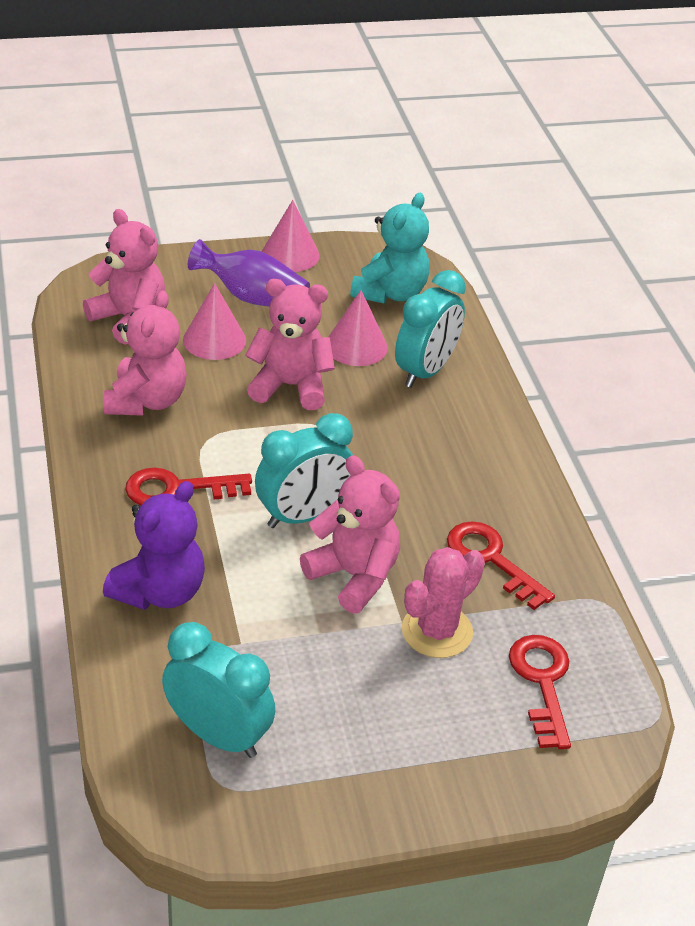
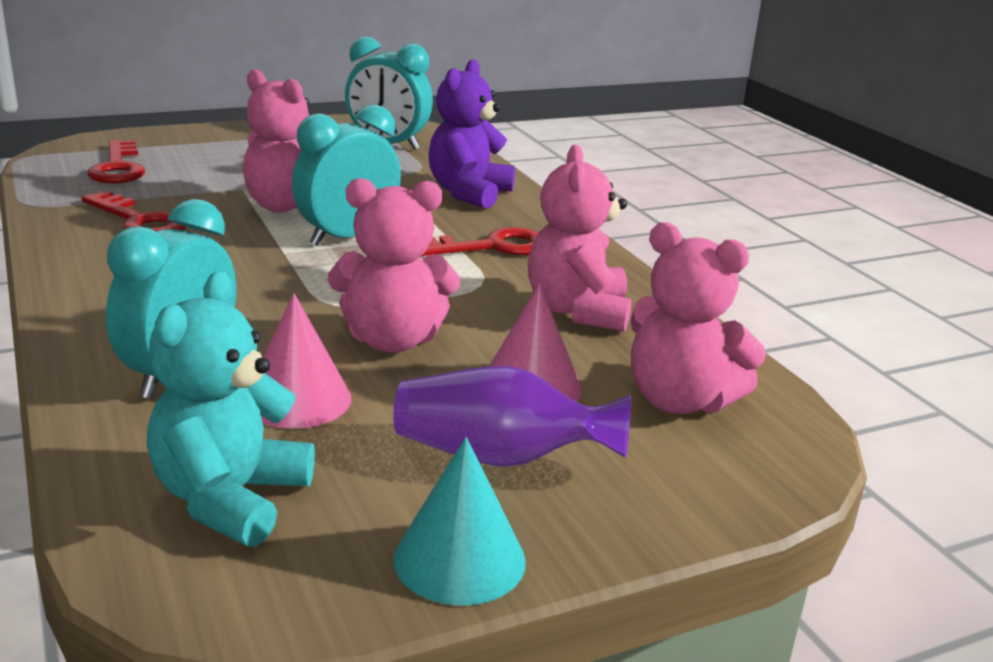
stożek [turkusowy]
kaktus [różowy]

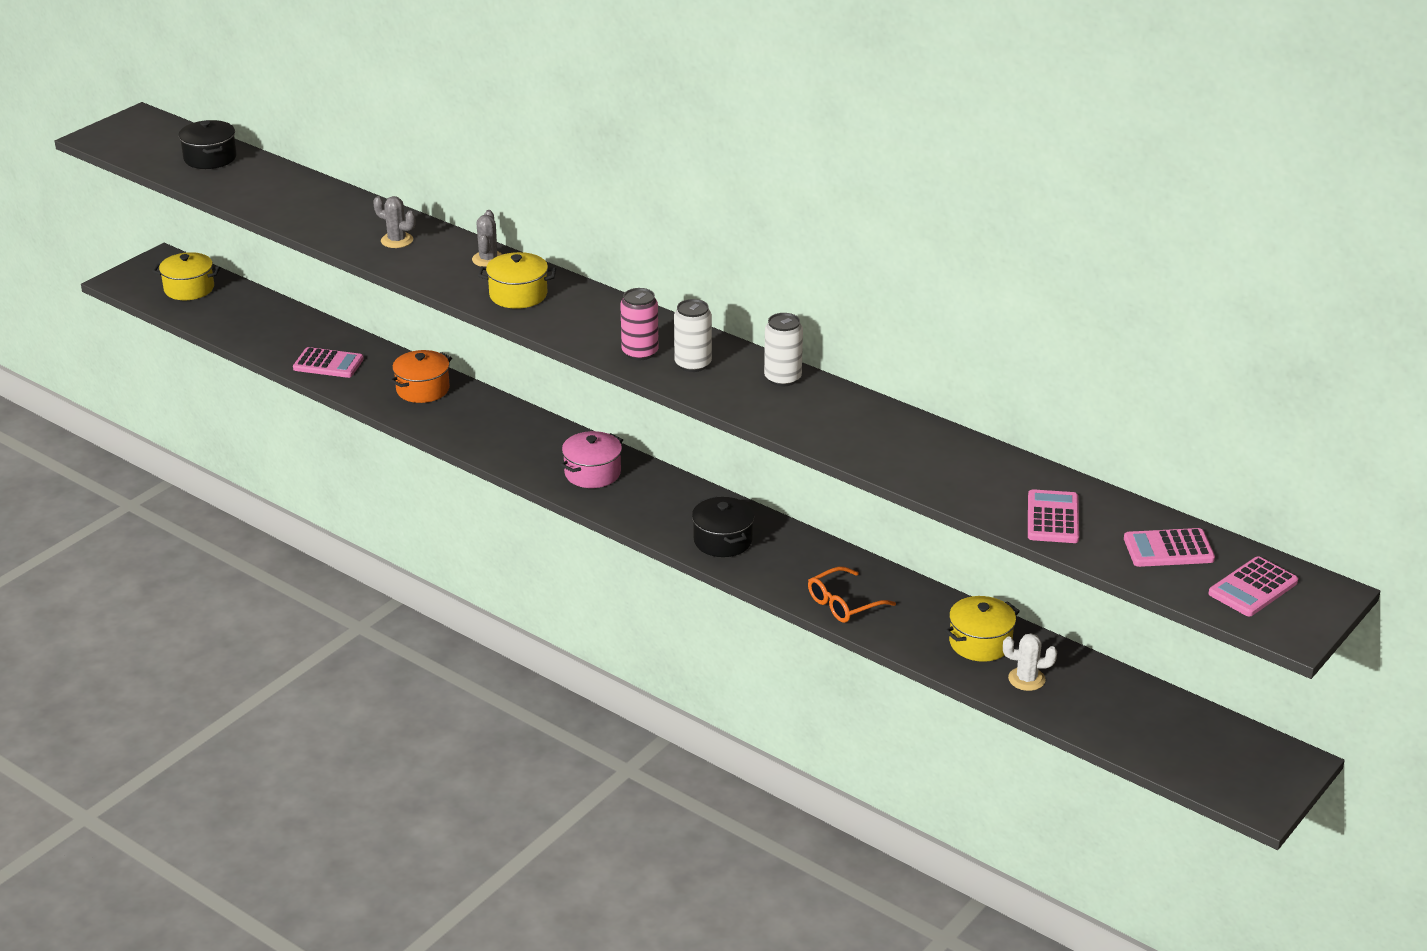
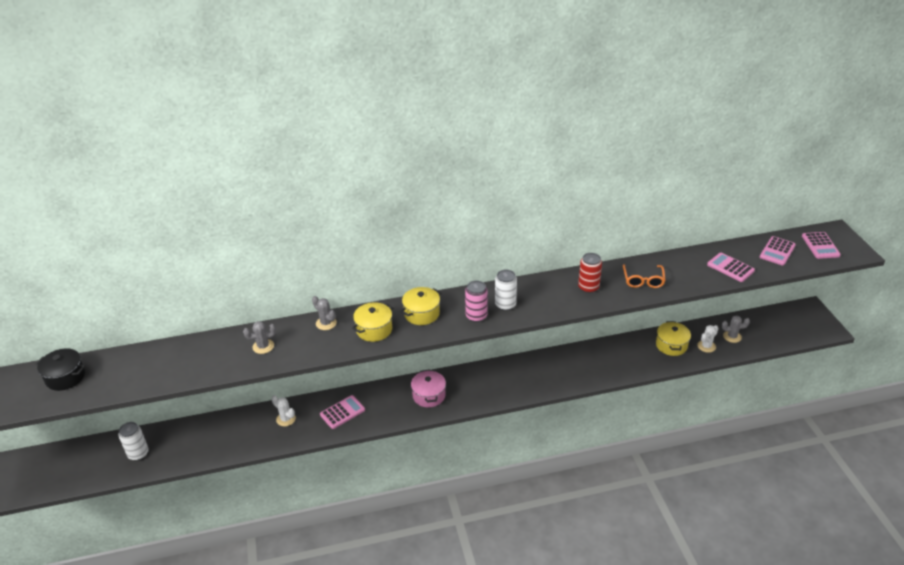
garnek [żółty] (no. 2 from left)
puszka [biały] (no. 1 from left)
kalkulator [różowy] (no. 1 from left)
kaktus [biały] (no. 1 from left)
garnek [czarny] (no. 2 from left in the first image)
okulary [pomarańczowy]
puszka [czerwony]
kaktus [szary] (no. 3 from left)

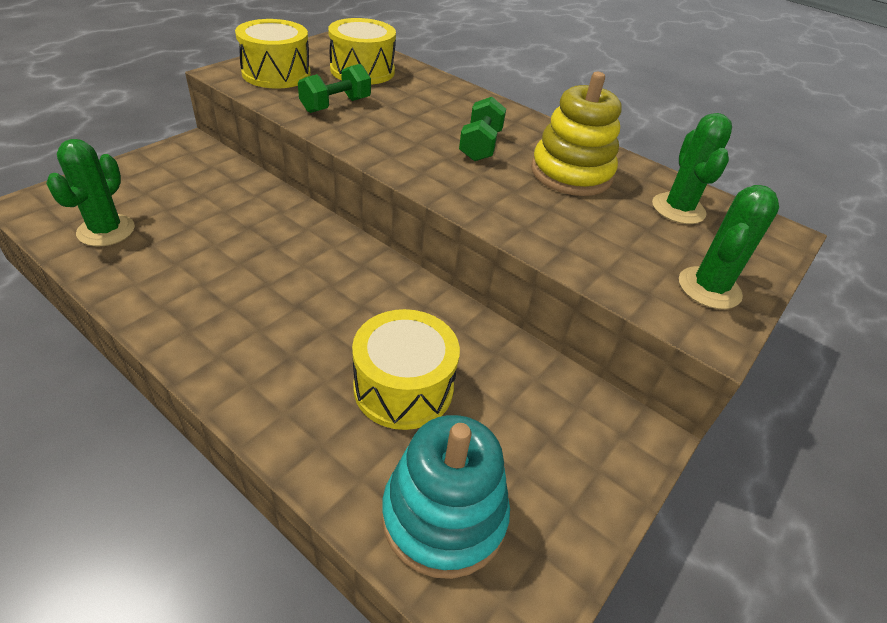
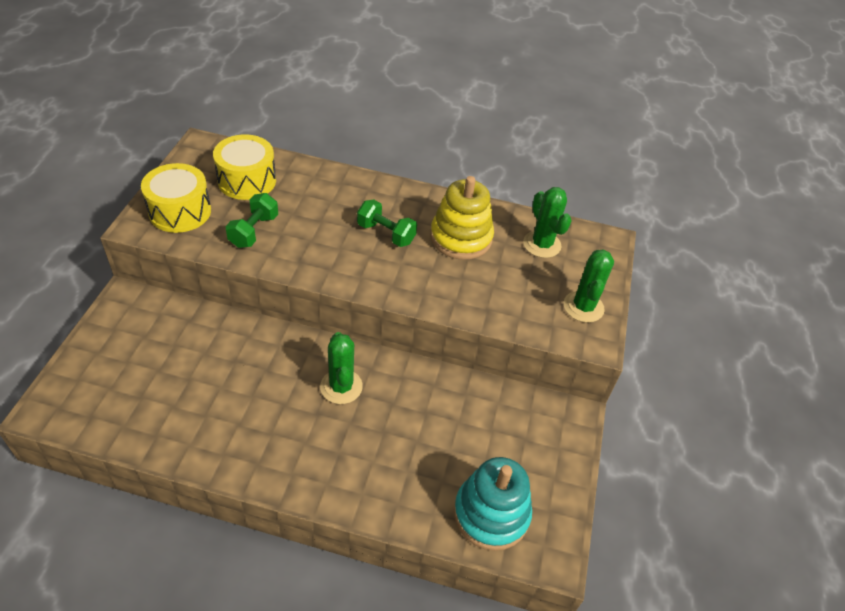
hantel [zielony] (no. 2 from left)
kaktus [zielony] (no. 1 from left)
bęben [żółty] (no. 3 from left in the first image)

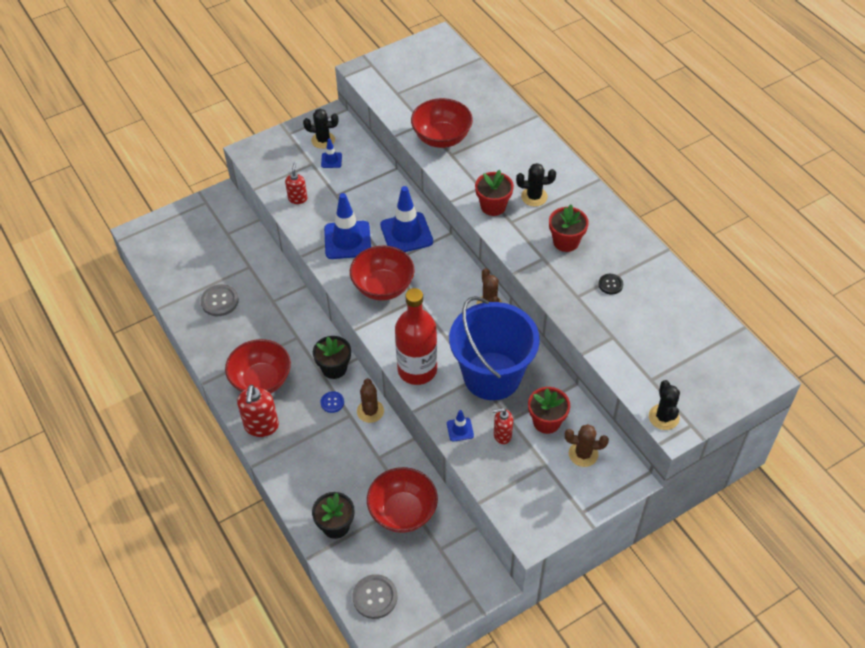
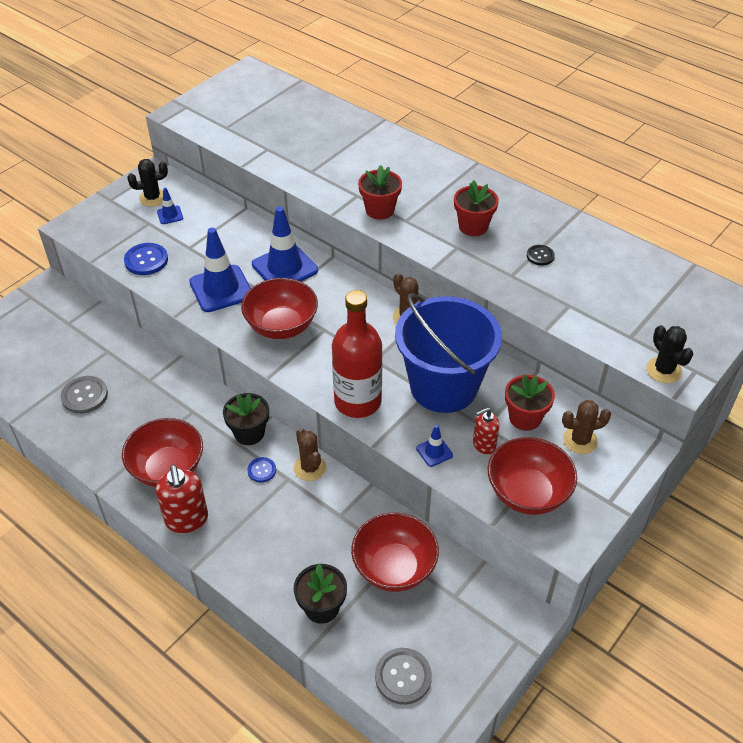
miska [czerwony] (no. 4 from left)
guzik [niebieski] (no. 1 from left)
kaktus [czarny] (no. 2 from left in the first image)

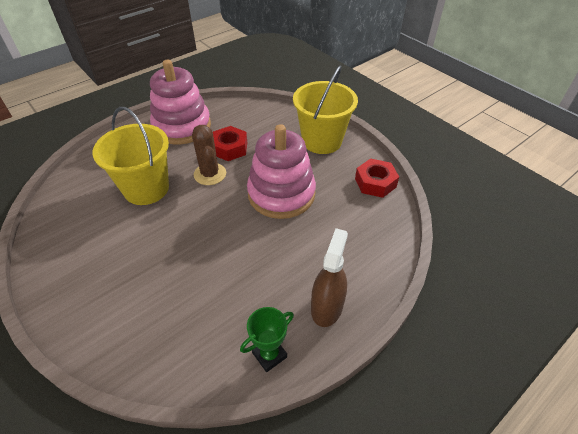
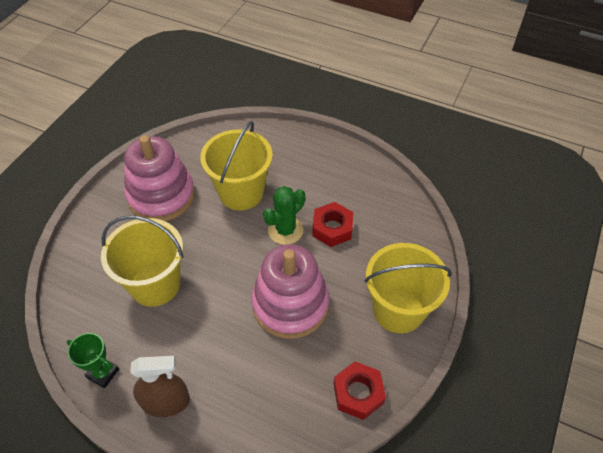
zabawka nakładanka [różowy] (no. 1 from left)
kaktus [zielony]
wiadro [żółty] (no. 1 from left)

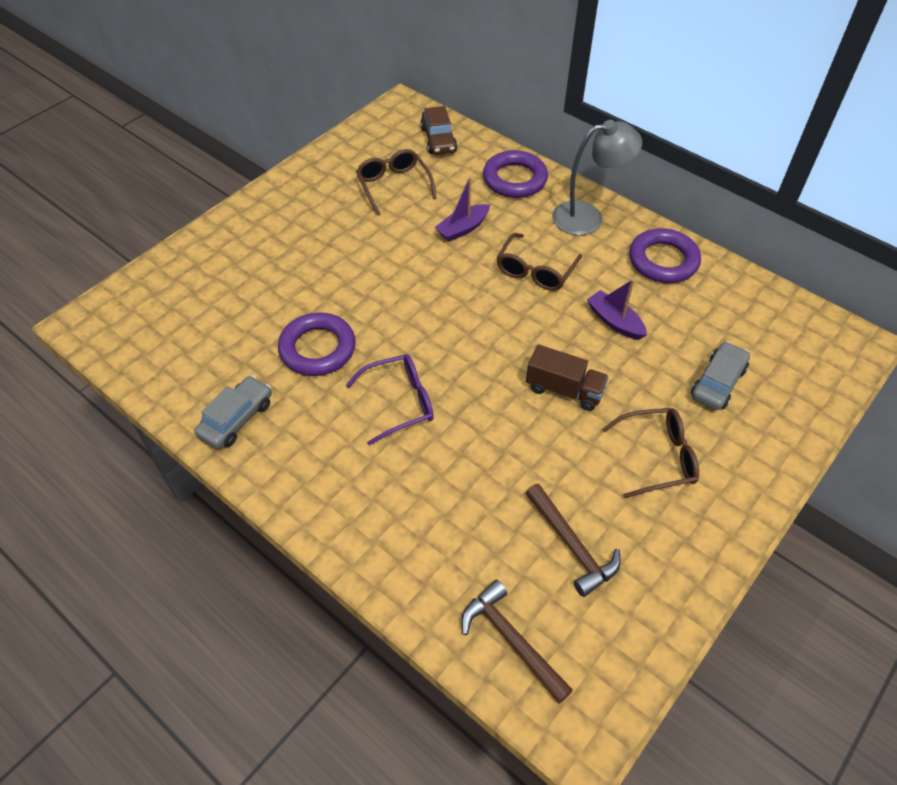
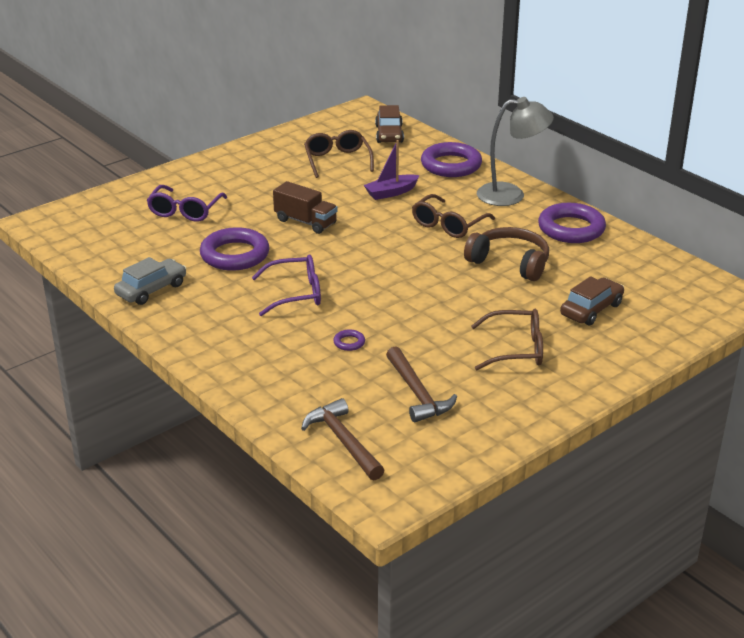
słuchawki [brązowy]
samochód [brązowy] (no. 2 from left)
ciężarówka [brązowy]
okulary [fioletowy] (no. 1 from left)
pierścień [fioletowy] (no. 2 from left)

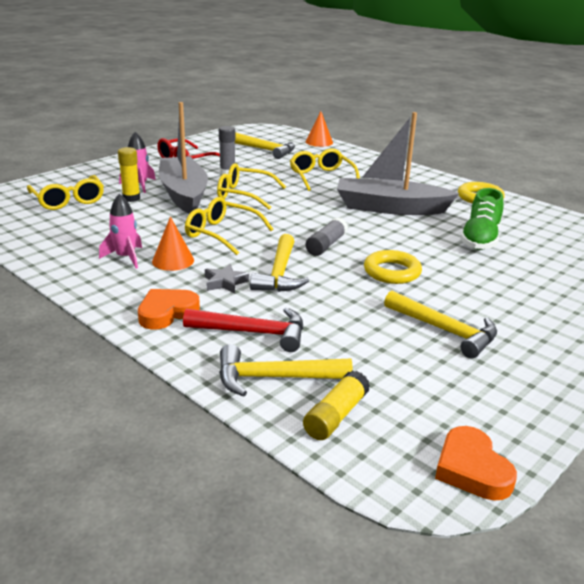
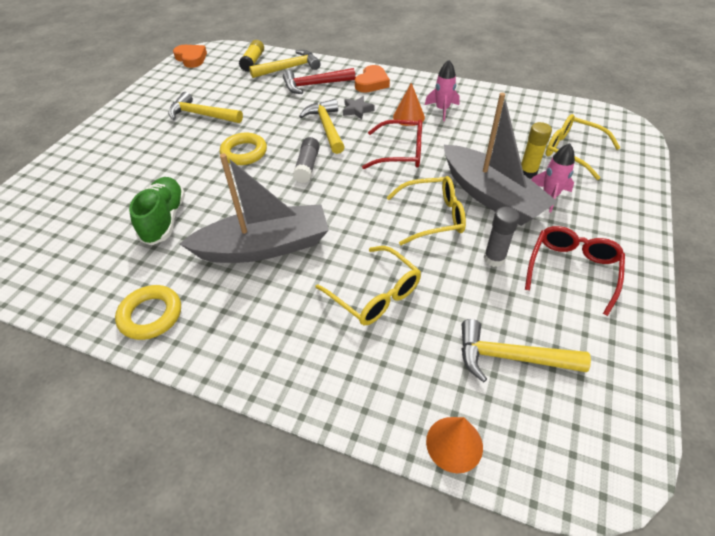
okulary [czerwony] (no. 1 from left)

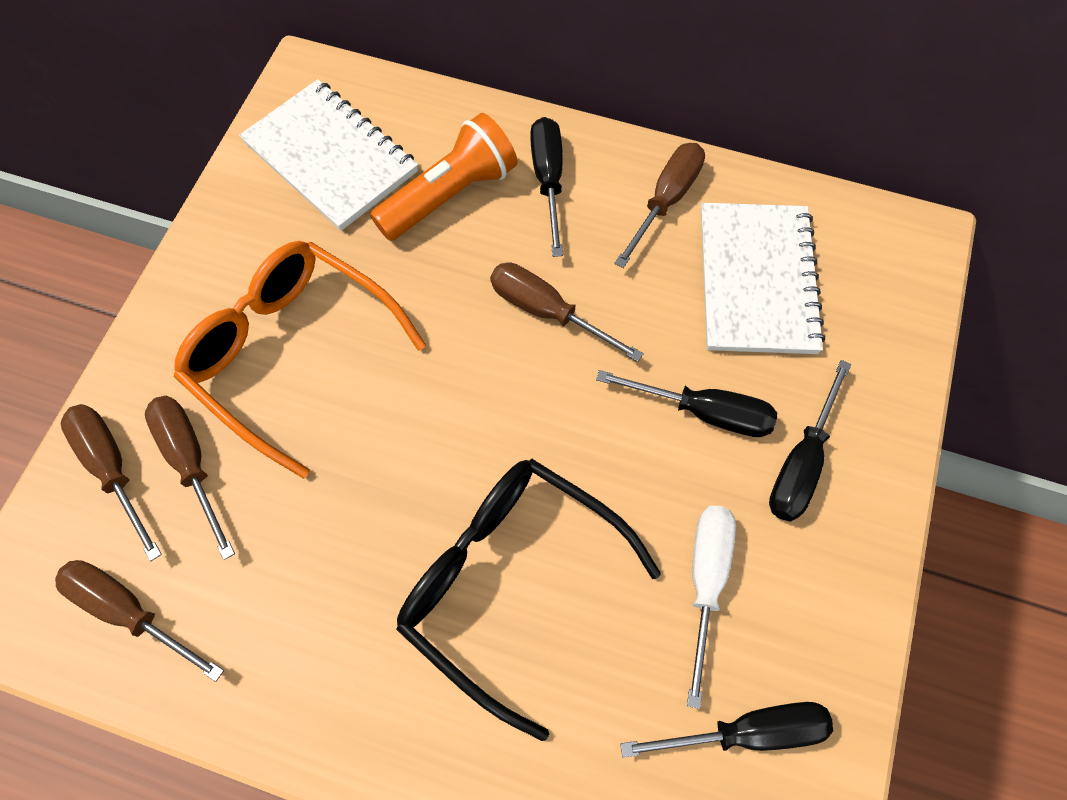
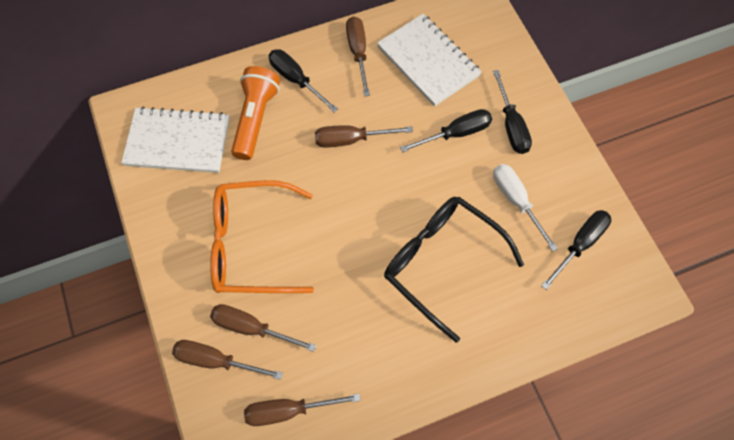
okulary [czarny]

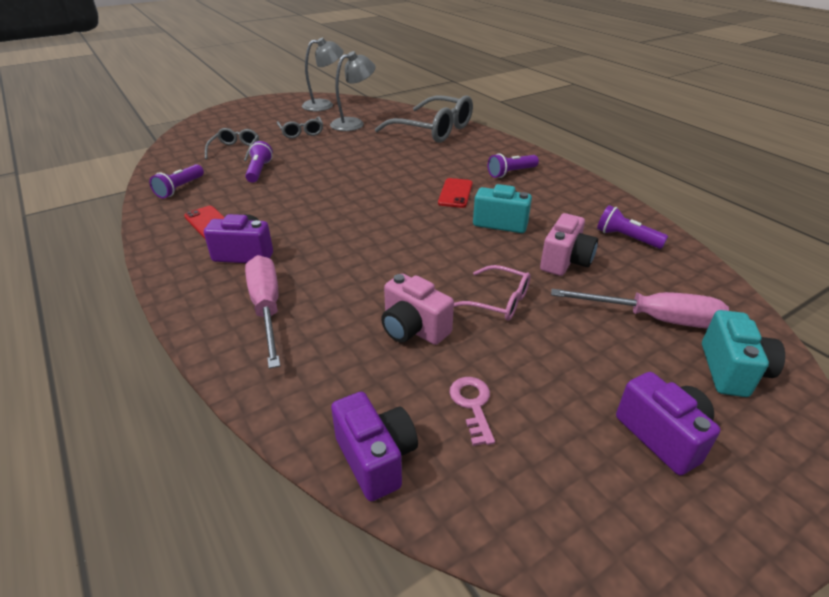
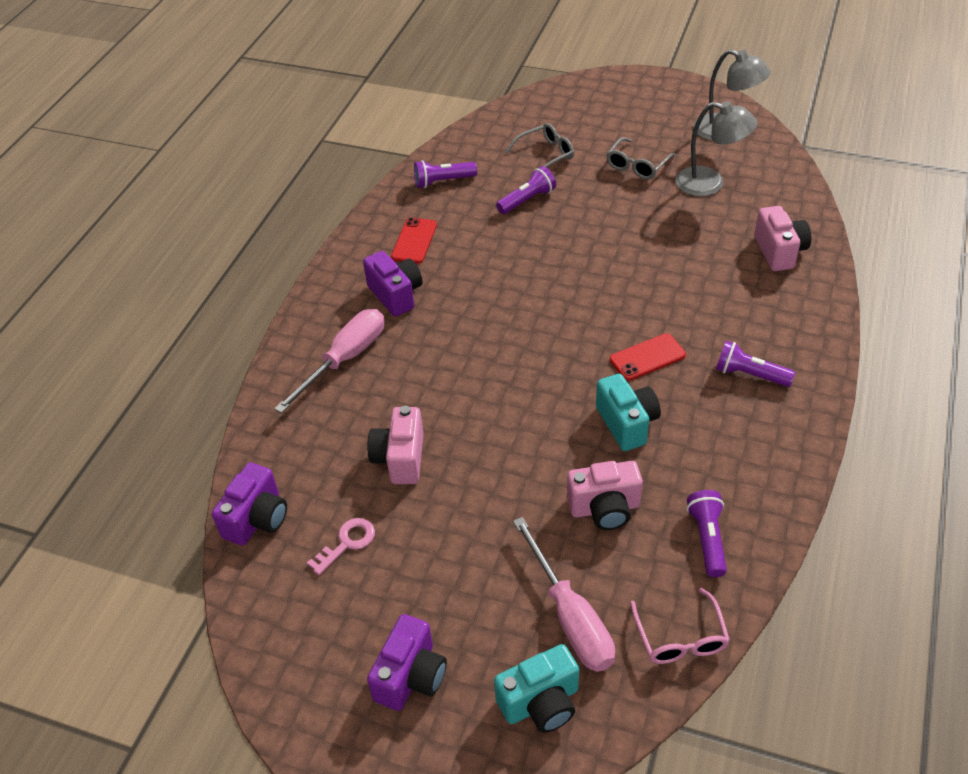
aparat fotograficzny [różowy] (no. 3 from left)
okulary [różowy]

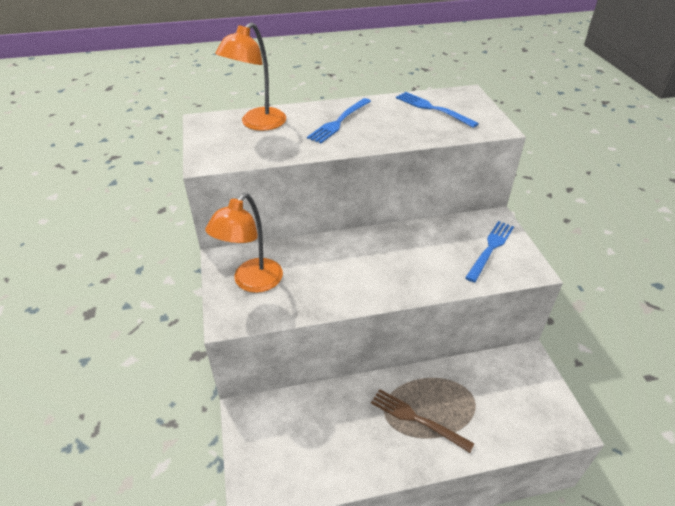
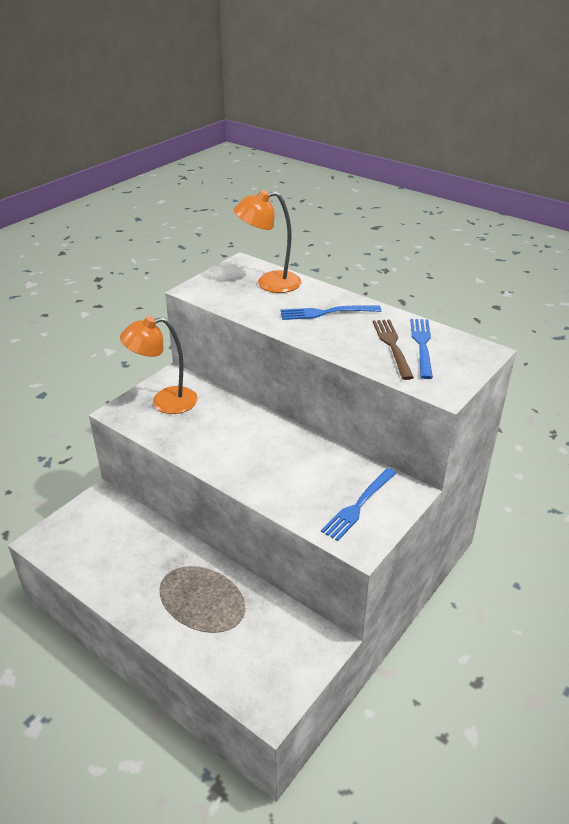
widelec [niebieski] (no. 2 from left)
widelec [brązowy]

